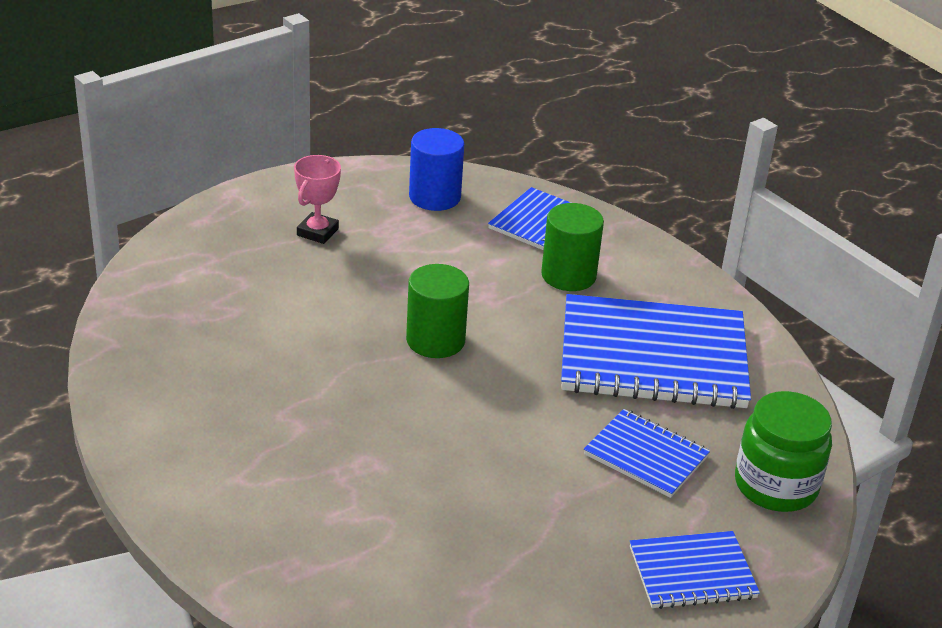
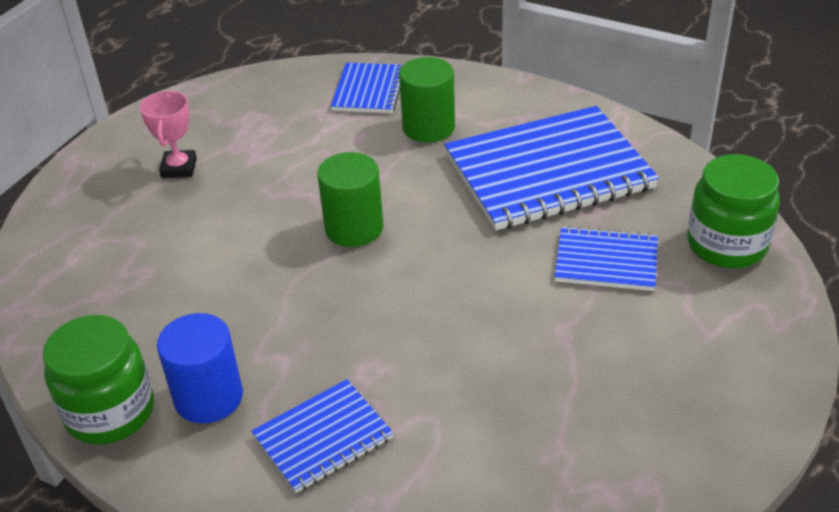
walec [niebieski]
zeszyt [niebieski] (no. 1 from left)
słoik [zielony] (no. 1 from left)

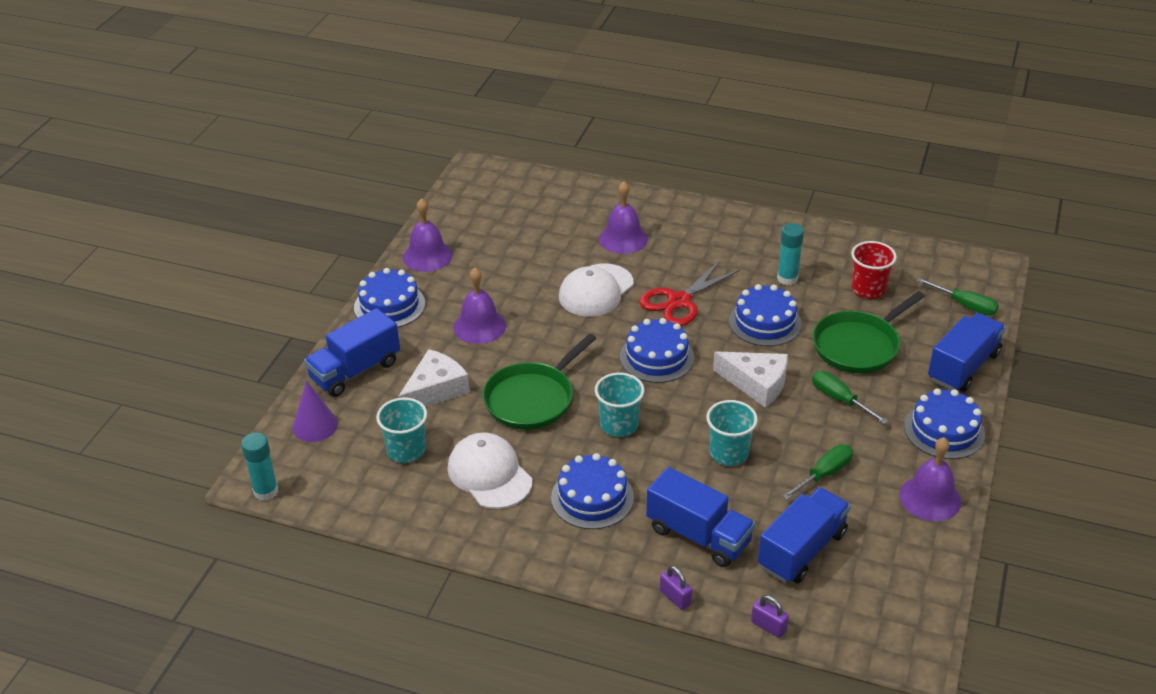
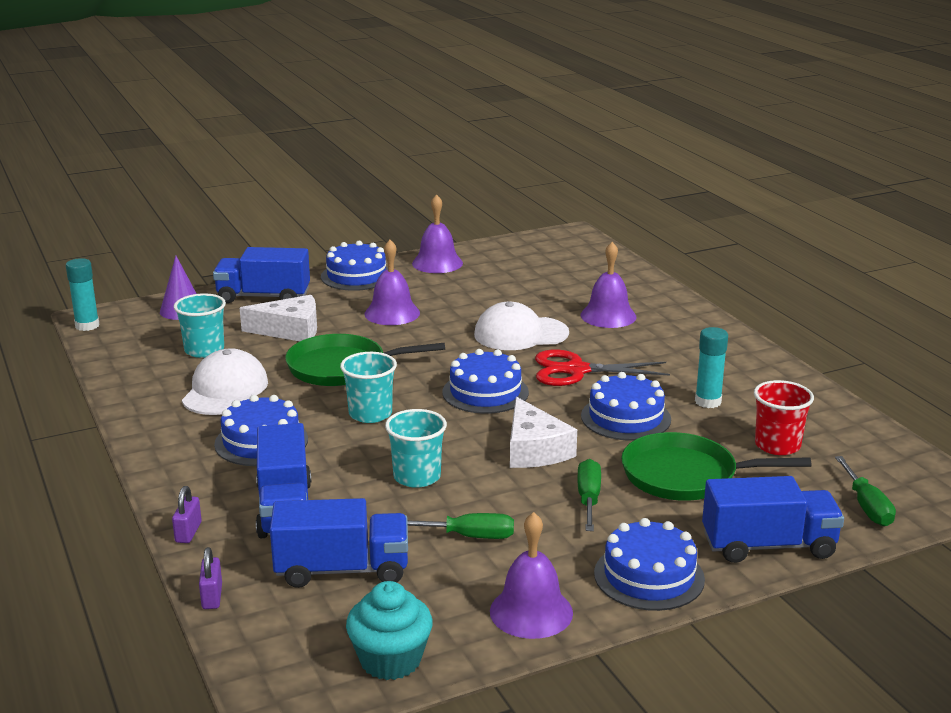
muffinka [turkusowy]

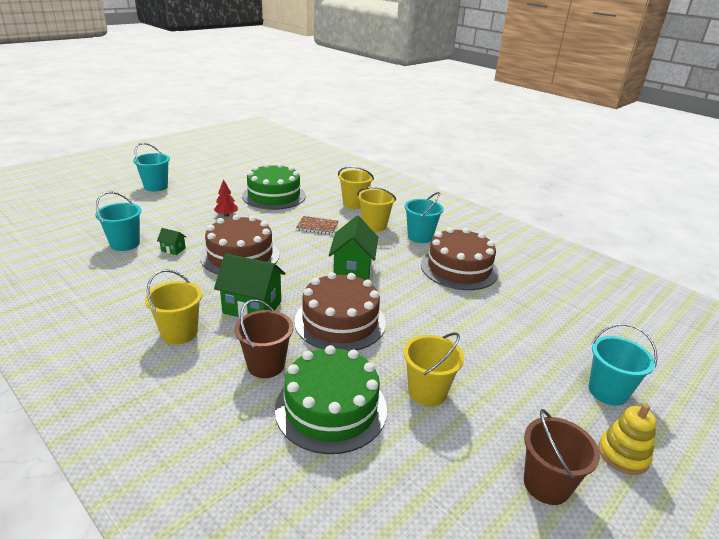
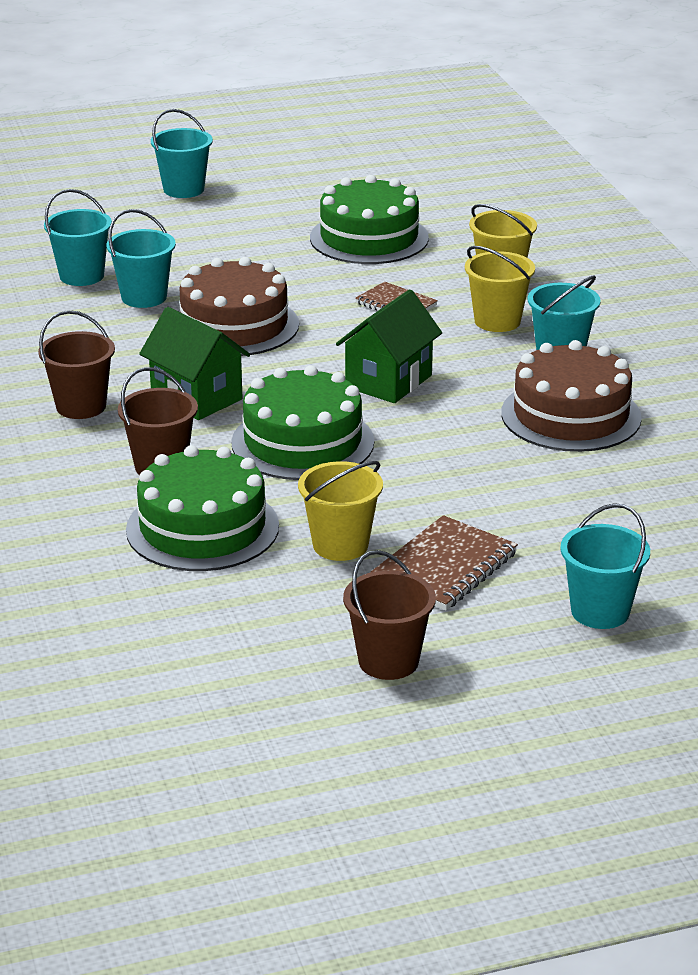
drzewko [czerwony]
wiadro [turkusowy] (no. 2 from left)
wiadro [brązowy] (no. 1 from left)
tort [zielony] (no. 2 from left)
zabawka nakładanka [żółty]
zeszyt [brązowy] (no. 2 from left)

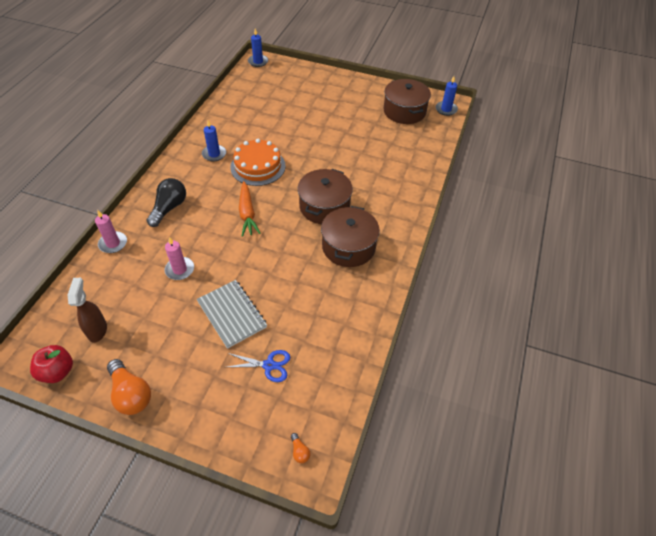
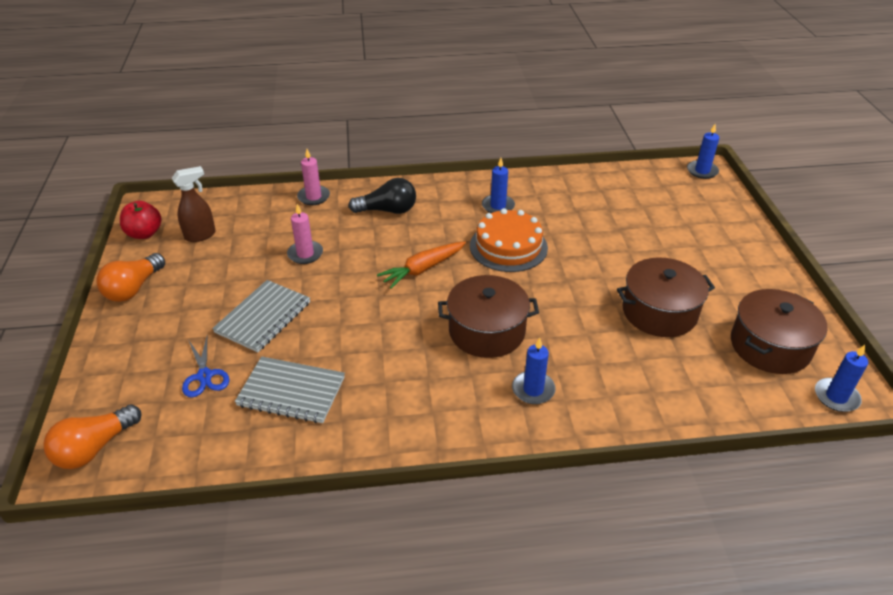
garnek [brązowy] (no. 2 from left)
żarówka [pomarańczowy] (no. 1 from left)
świeca [niebieski] (no. 2 from left)
zeszyt [szary] (no. 2 from left)

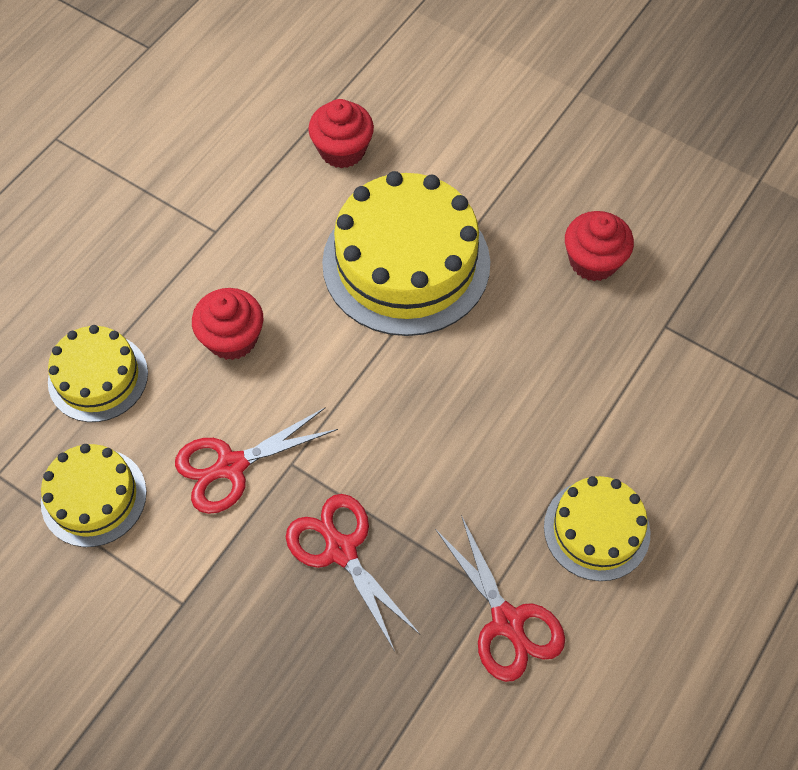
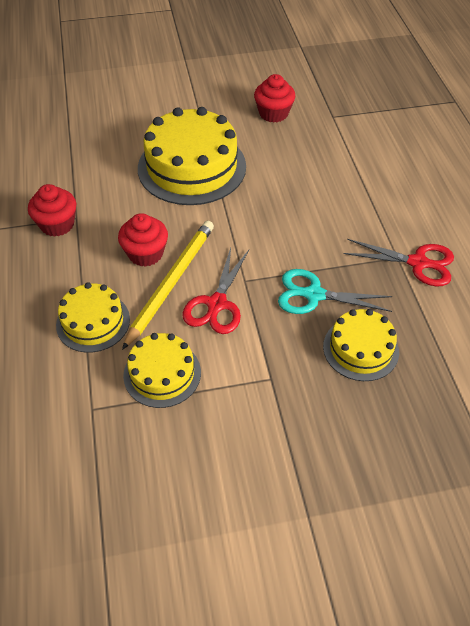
muffinka [czerwony] (no. 1 from left)
tort [żółty] (no. 4 from left)
nożyczki [turkusowy]
ołówek [żółty]

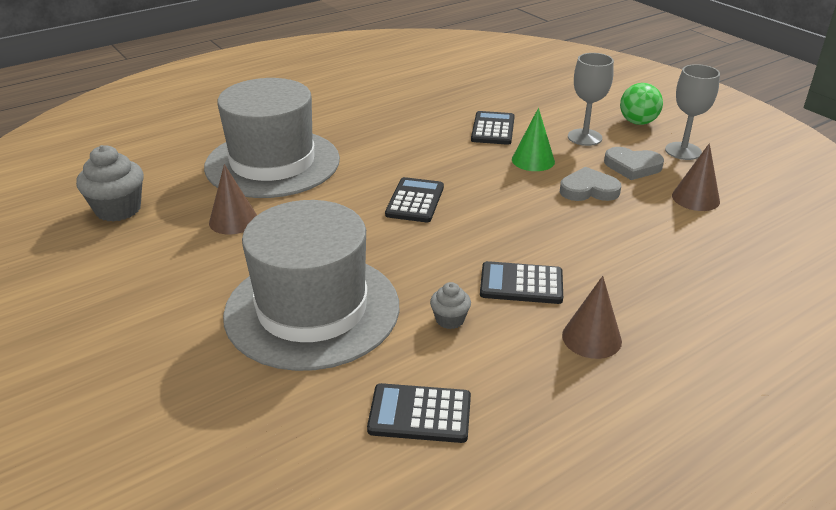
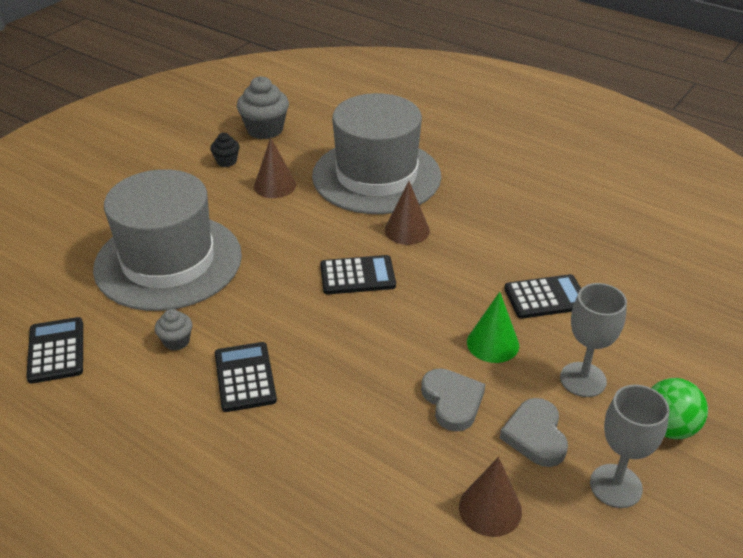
stożek [brązowy] (no. 2 from left)
muffinka [czarny]

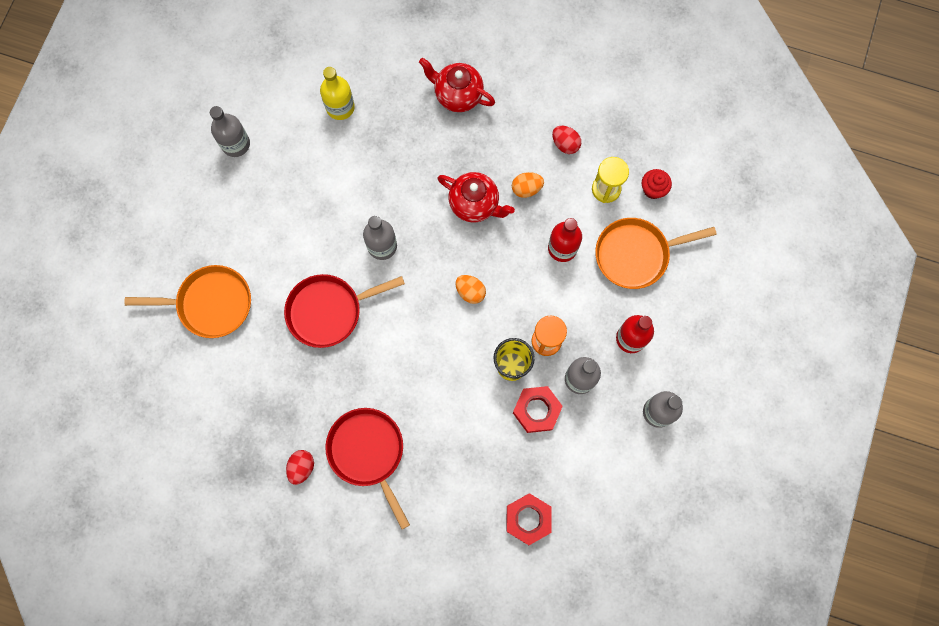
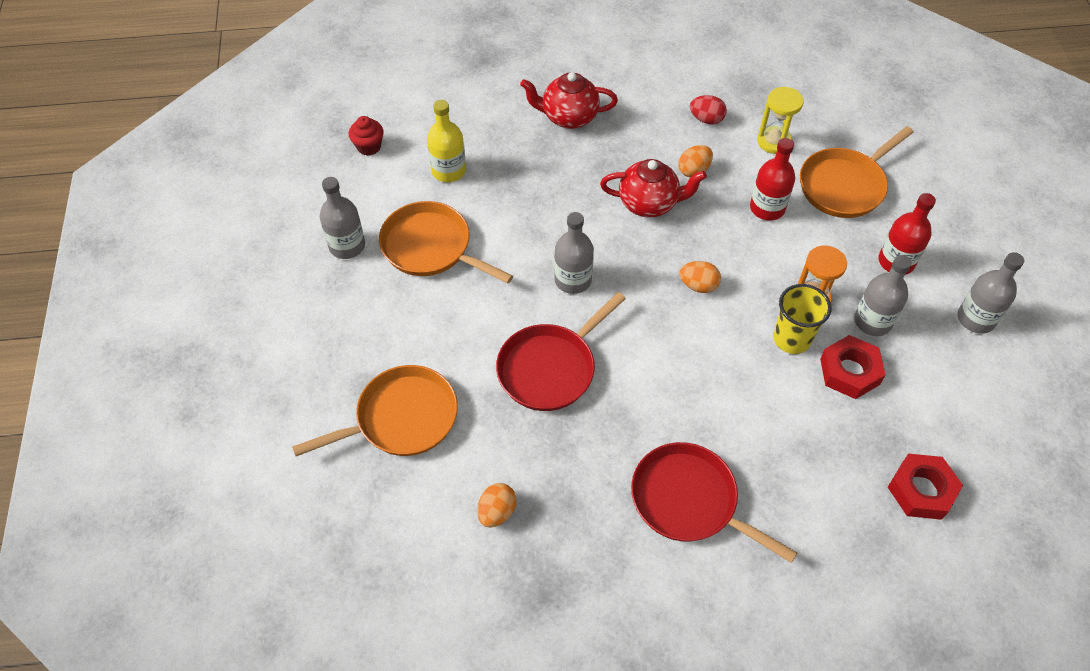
muffinka [czerwony]
jajko [czerwony] (no. 1 from left in the first image)
patelnia [pomarańczowy] (no. 2 from left)
jajko [pomarańczowy] (no. 1 from left)

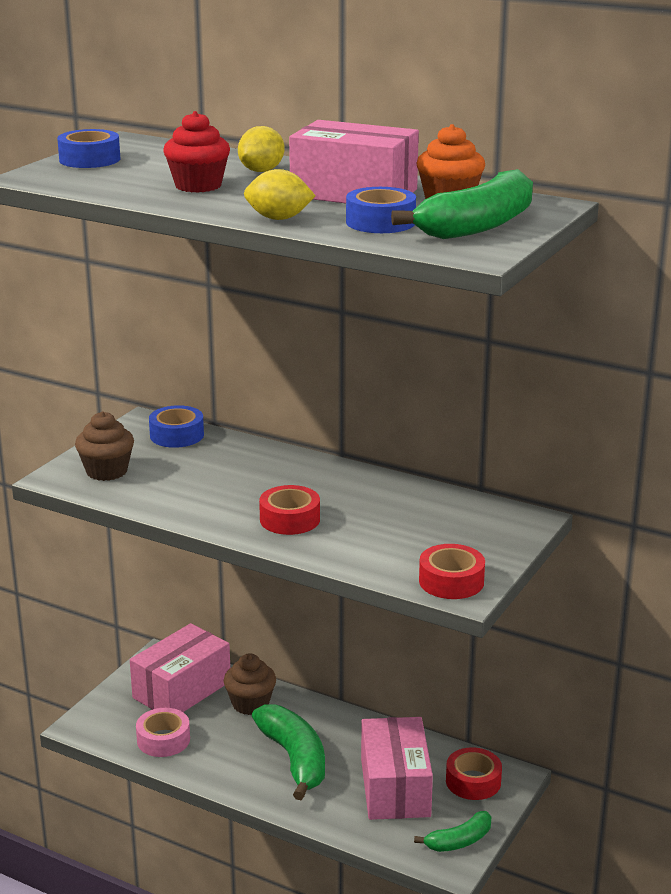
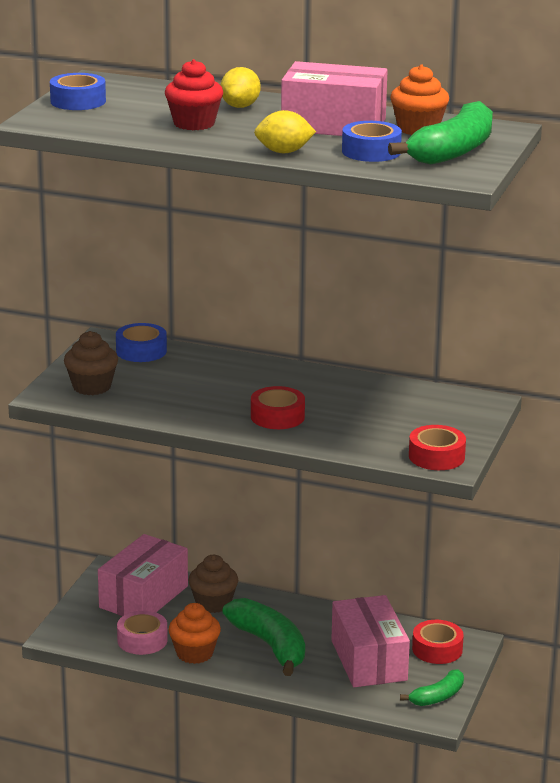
muffinka [pomarańczowy] (no. 1 from left)

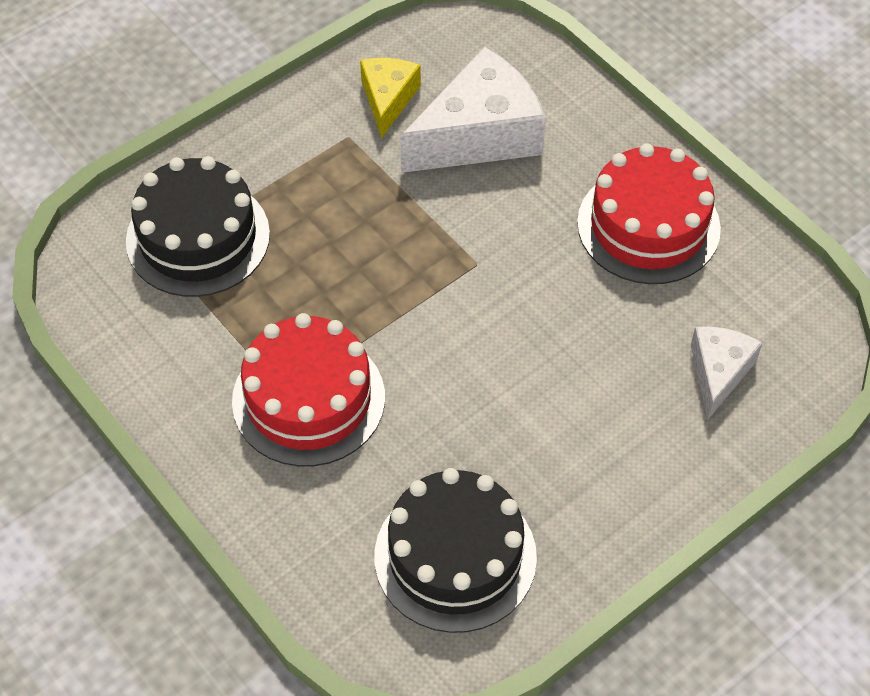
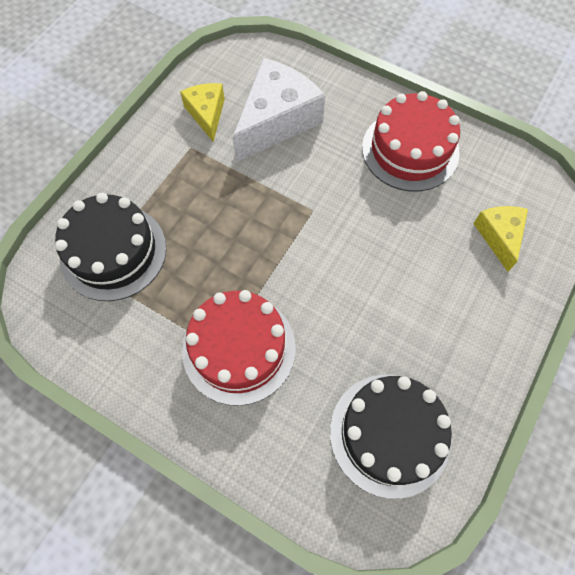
ser [żółty] (no. 2 from left)

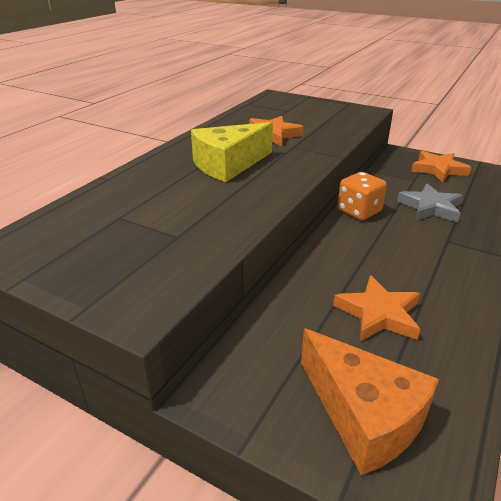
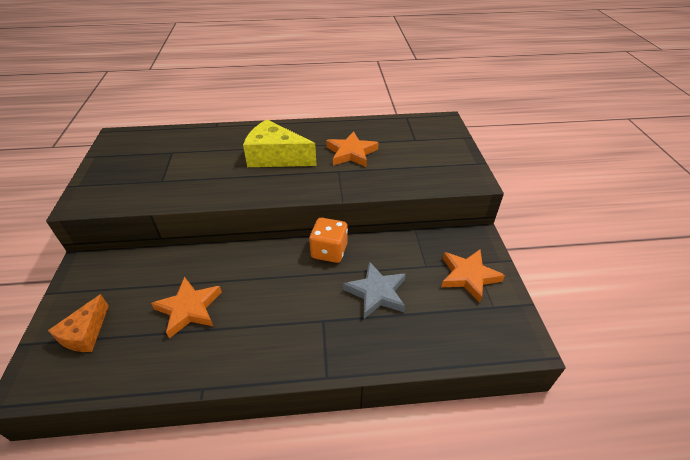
ser [pomarańczowy]

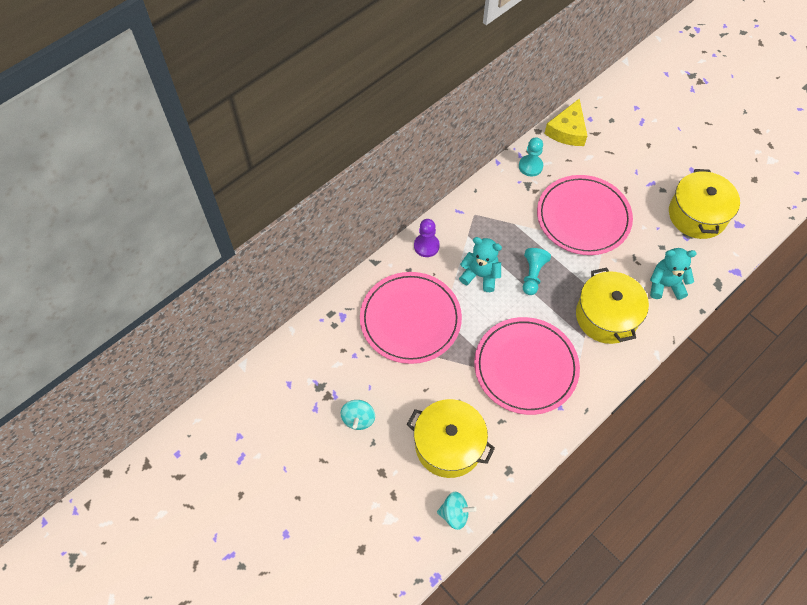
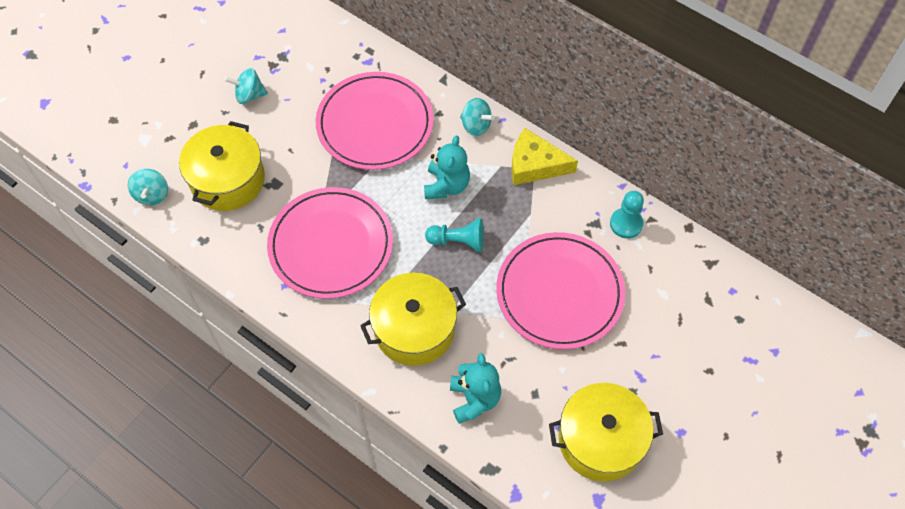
ser [żółty]
bączek [turkusowy] (no. 3 from left)

